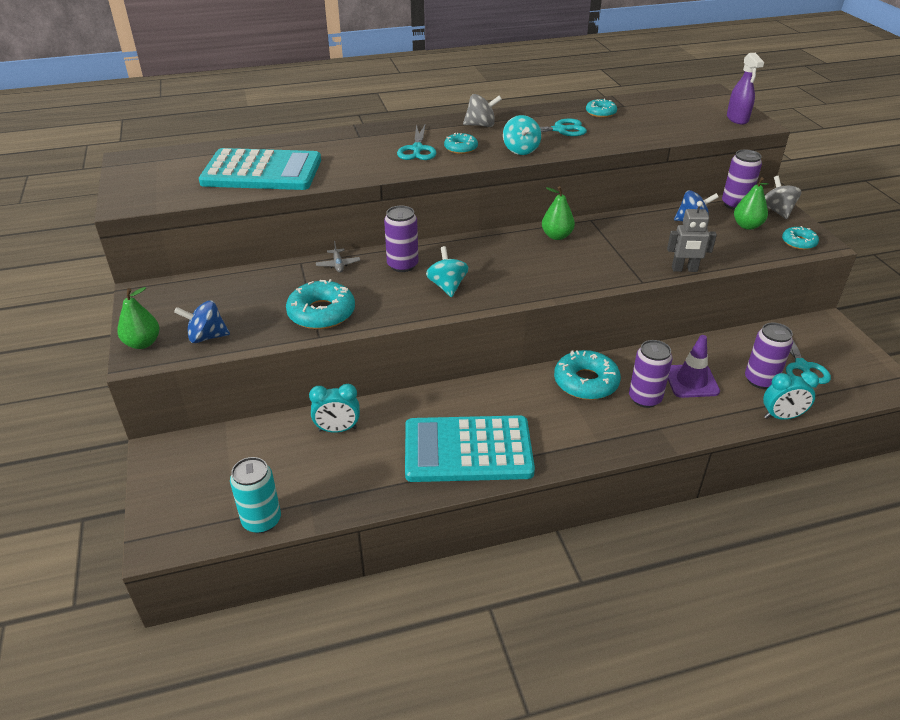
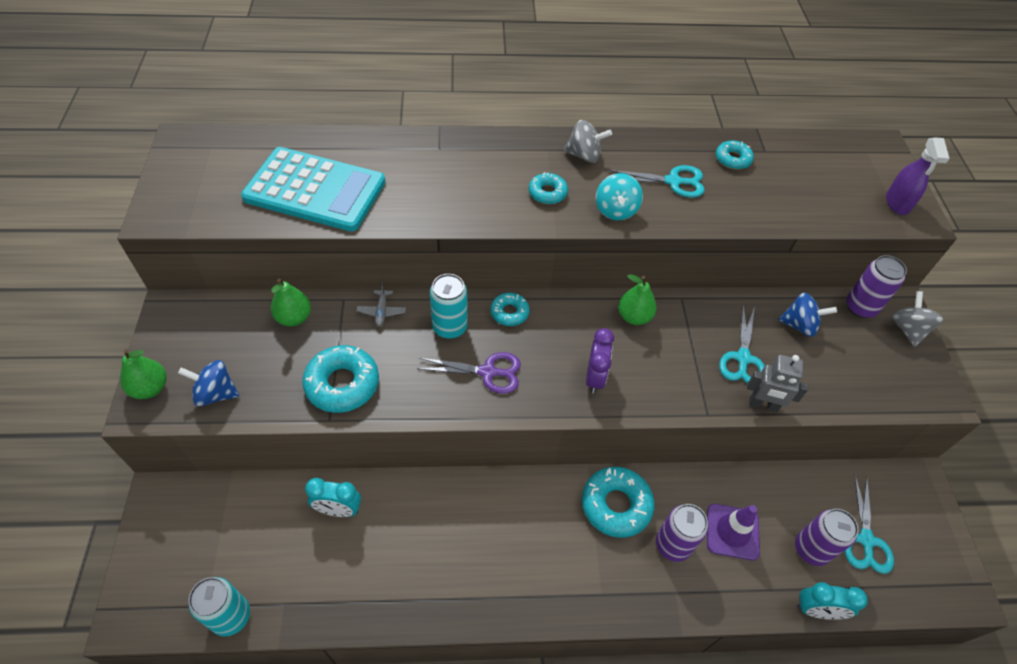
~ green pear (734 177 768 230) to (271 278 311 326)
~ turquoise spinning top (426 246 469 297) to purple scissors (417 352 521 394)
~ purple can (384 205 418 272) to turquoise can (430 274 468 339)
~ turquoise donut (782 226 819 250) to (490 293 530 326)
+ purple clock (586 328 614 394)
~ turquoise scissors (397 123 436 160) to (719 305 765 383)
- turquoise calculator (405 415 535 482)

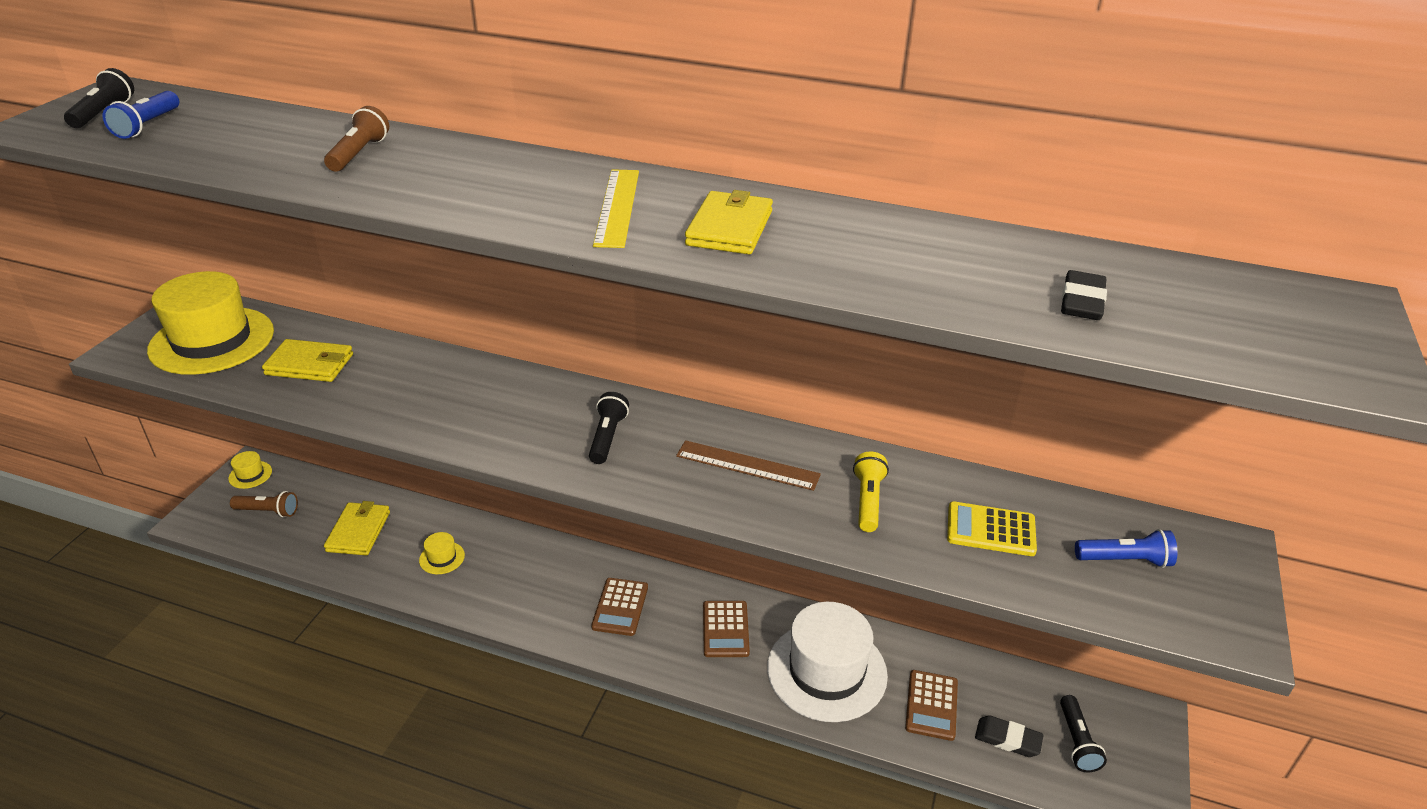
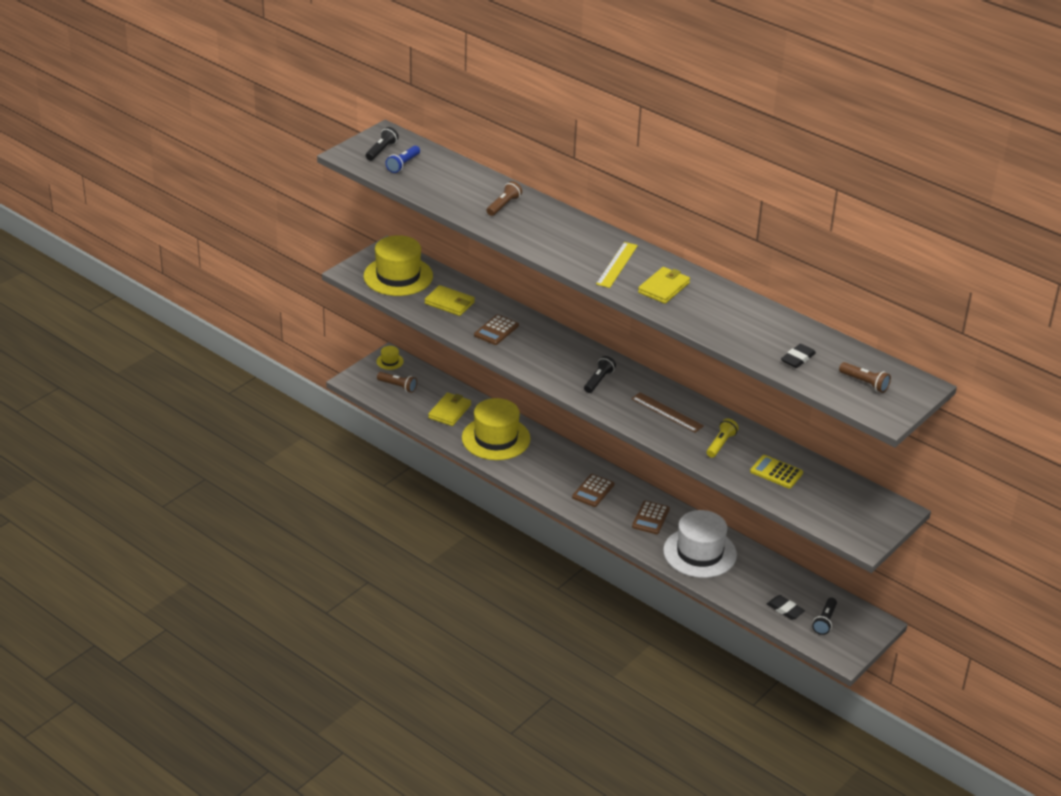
~ yellow hat (419 532 465 574) = (462 398 531 460) x2.42
~ brown calculator (905 670 958 741) to (474 314 519 345)
+ brown flashlight (839 362 891 393)
- blue flashlight (1075 529 1177 568)

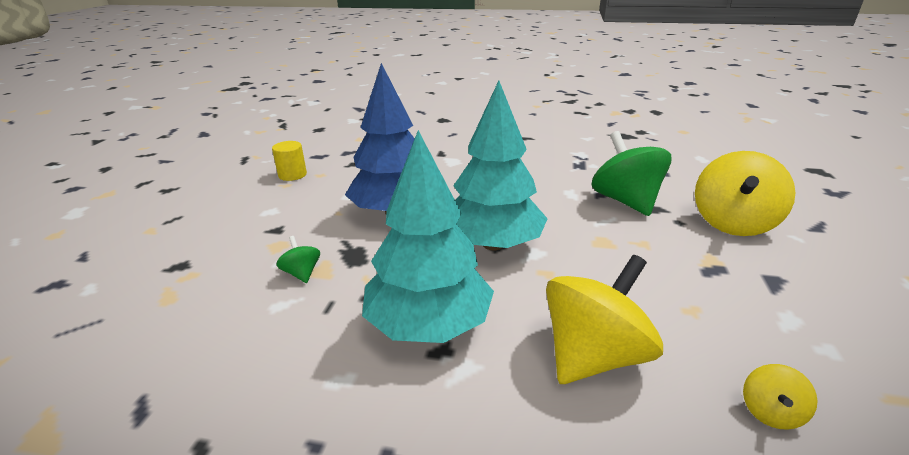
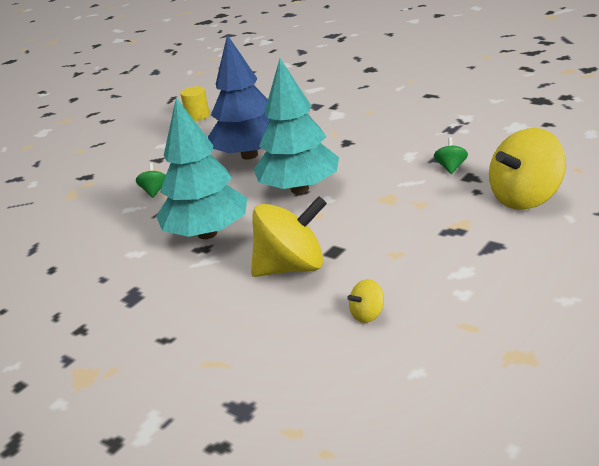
~ green spinning top (592 131 671 216) = (434 137 468 174) x0.45

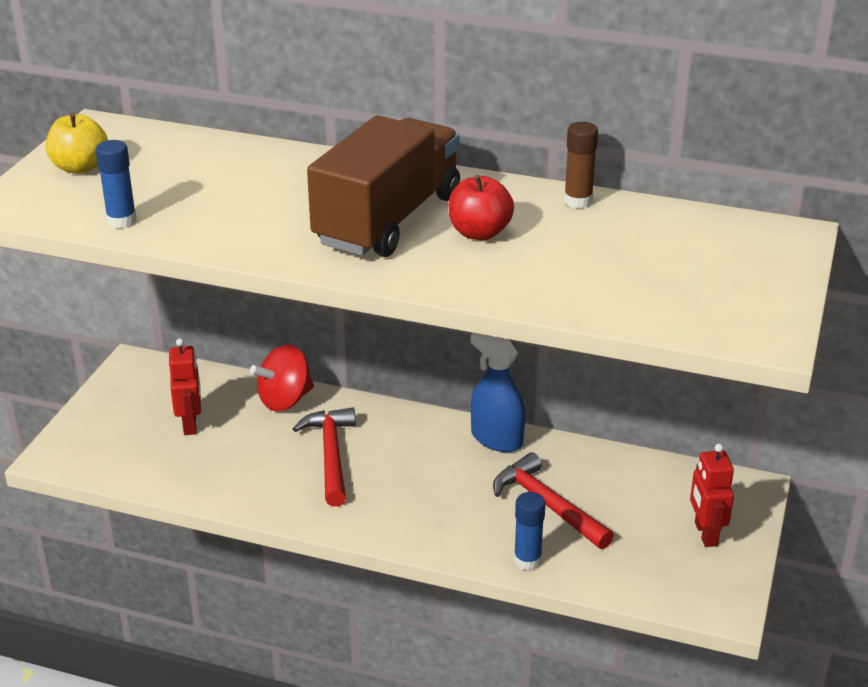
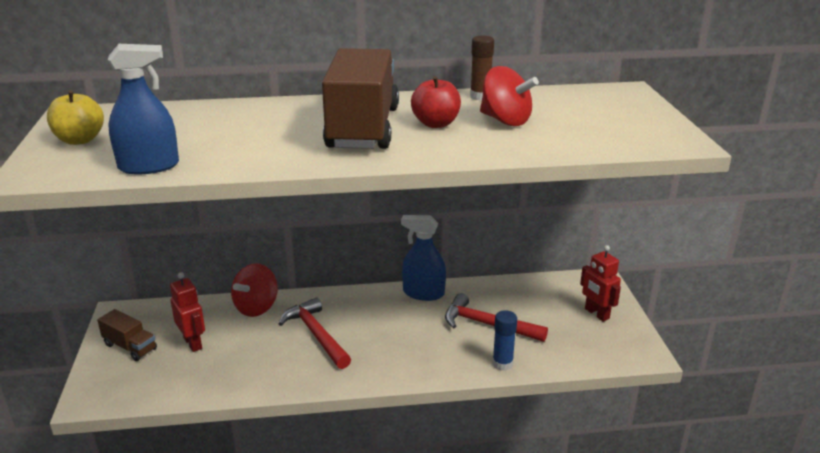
+ brown truck (97 309 157 361)
~ blue glue stick (96 140 137 228) to blue spray bottle (108 44 179 175)
+ red spinning top (480 66 539 126)

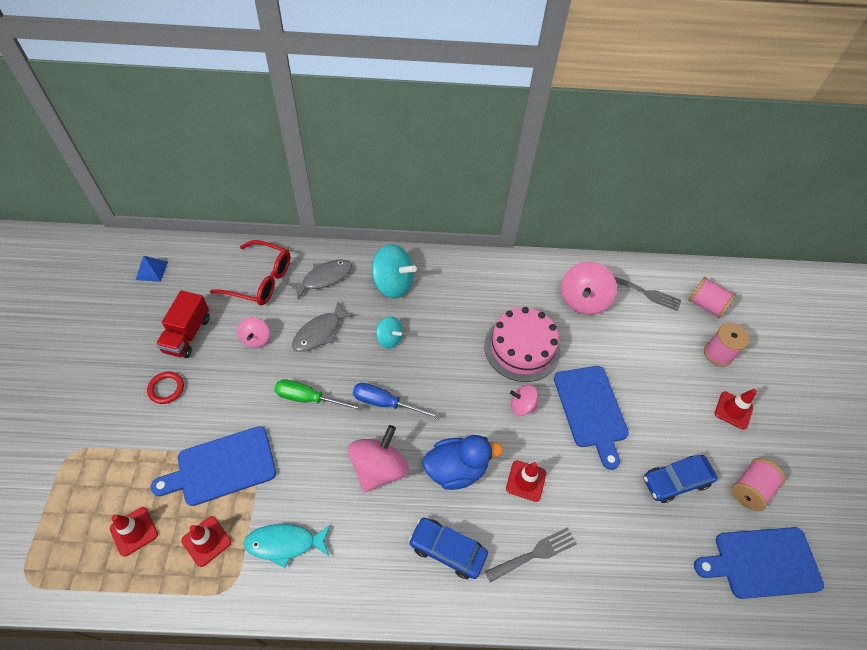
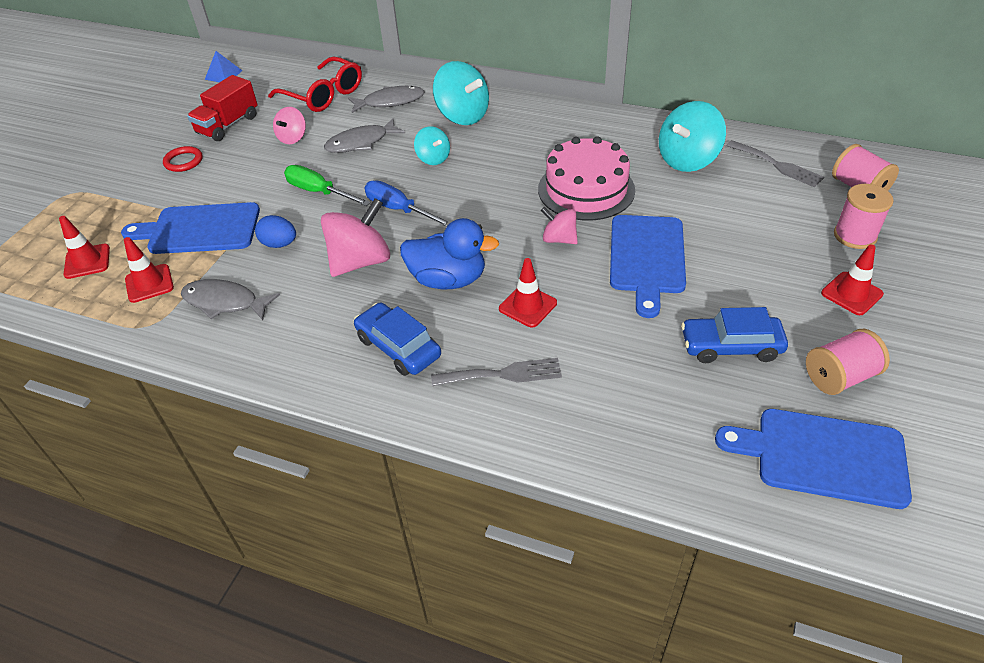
~ turquoise fish (244 524 331 568) to grey fish (181 279 280 320)
+ blue egg (255 215 296 248)
~ pink spinning top (561 262 617 315) to turquoise spinning top (659 101 726 172)

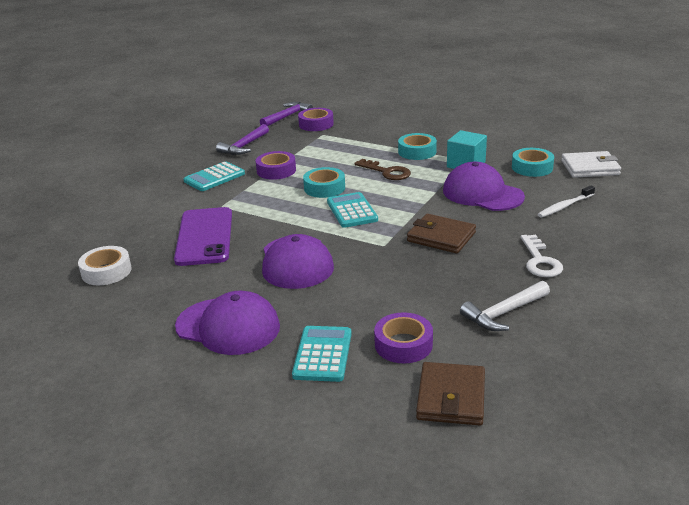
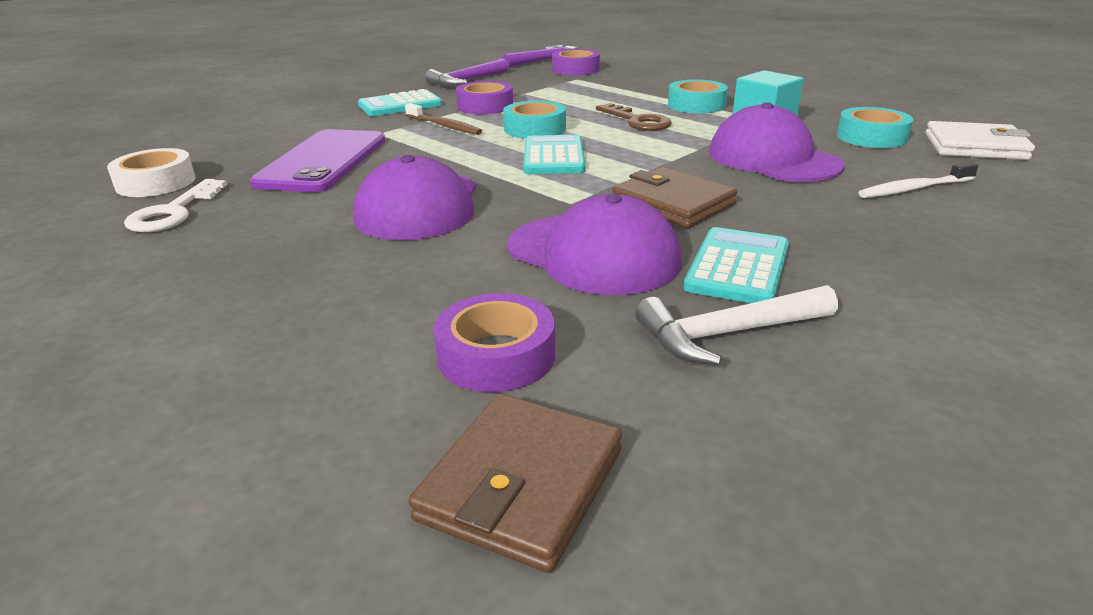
~ white key (521 235 563 277) to (124 179 227 232)
+ brown toothbrush (405 103 482 135)
~ purple cap (175 291 280 355) to (508 194 682 295)
~ turquoise calculator (292 326 352 382) to (683 227 789 303)

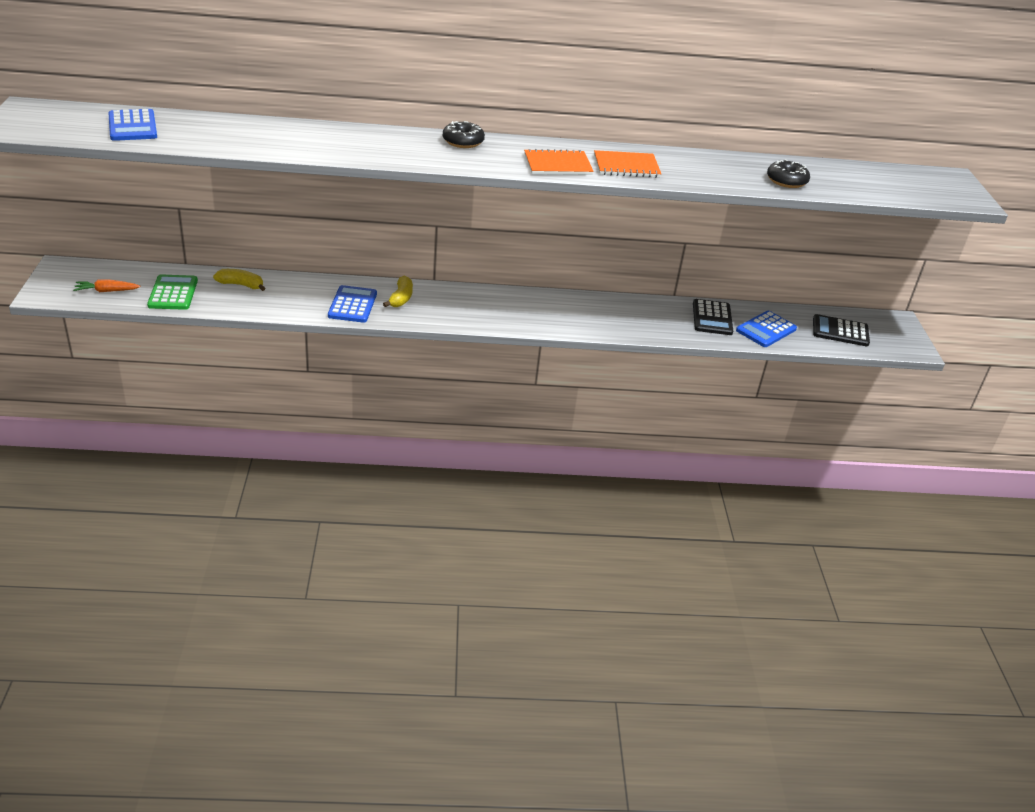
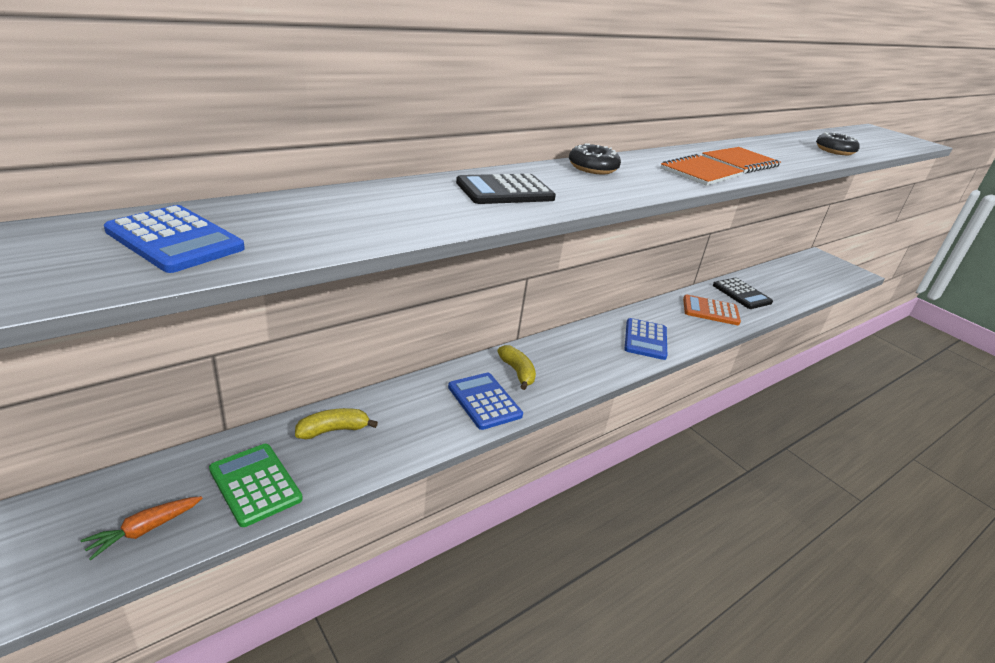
~ black calculator (813 314 870 346) to (456 174 556 204)
~ blue calculator (736 311 797 347) to (624 318 667 360)
+ orange calculator (683 295 741 325)

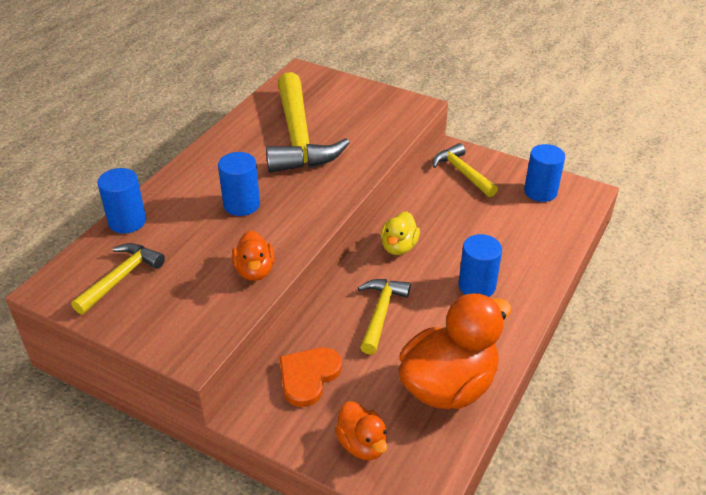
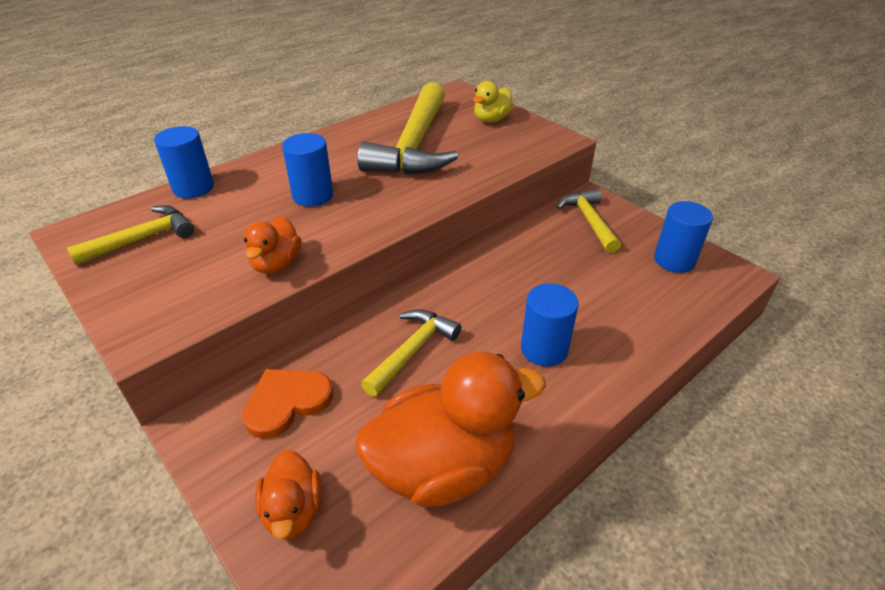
~ yellow duck (381 211 420 255) to (473 81 514 122)

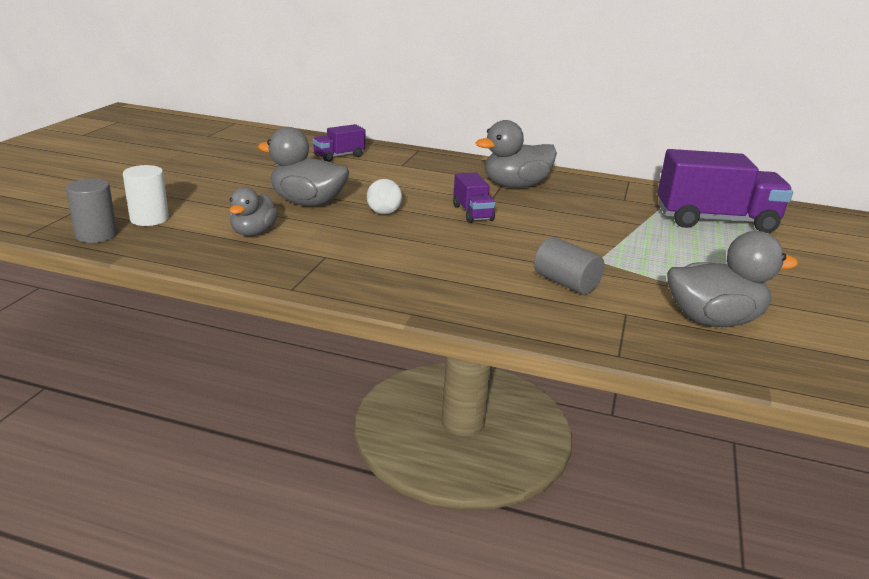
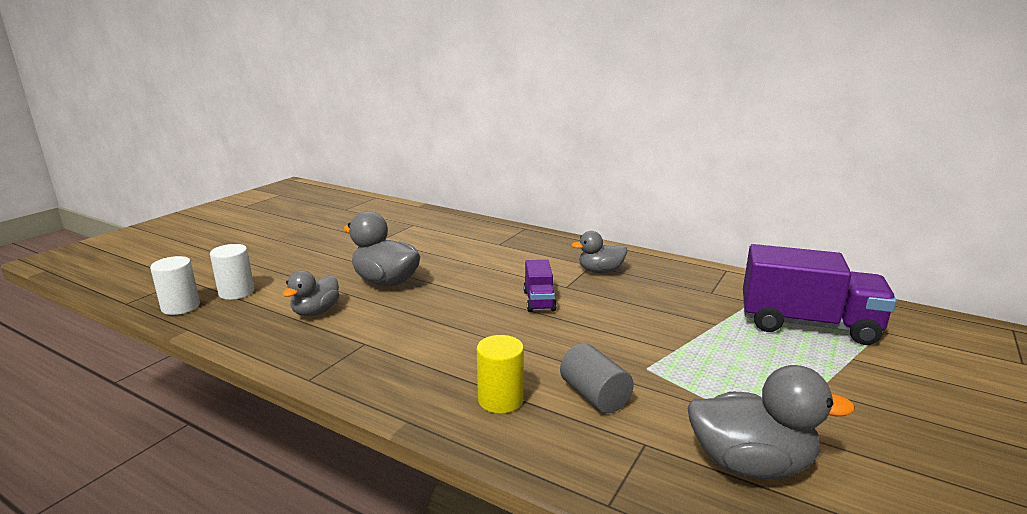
~ grey cylinder (66 178 117 243) to white cylinder (150 256 200 315)
+ yellow cylinder (477 335 524 414)
~ grey duck (475 120 557 188) = (571 231 627 273) x0.64
- purple truck (312 124 365 162)
- white ball (367 179 402 215)

